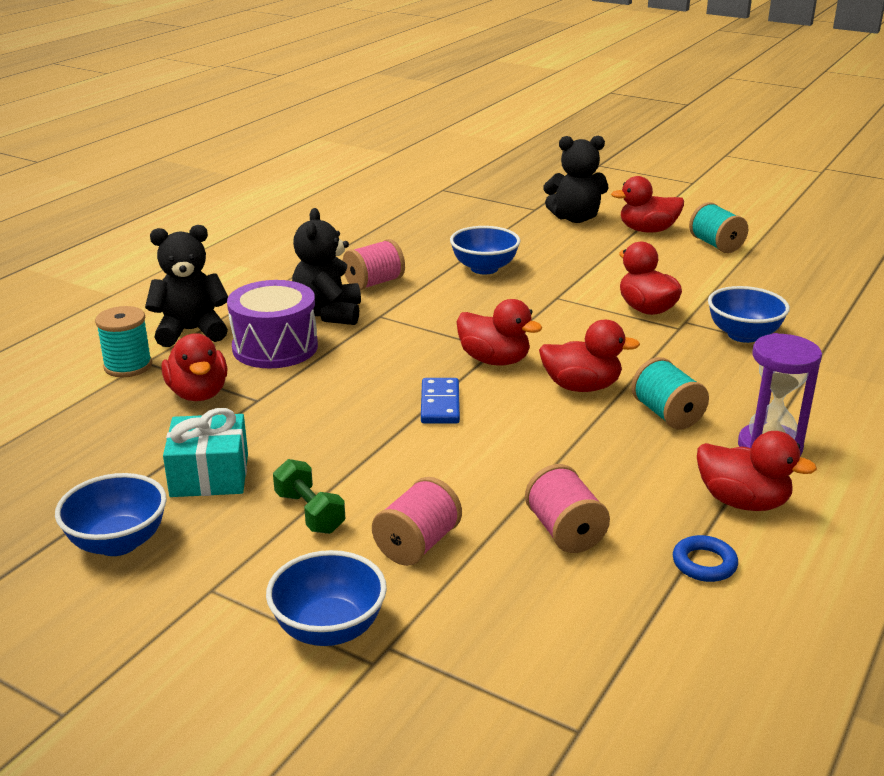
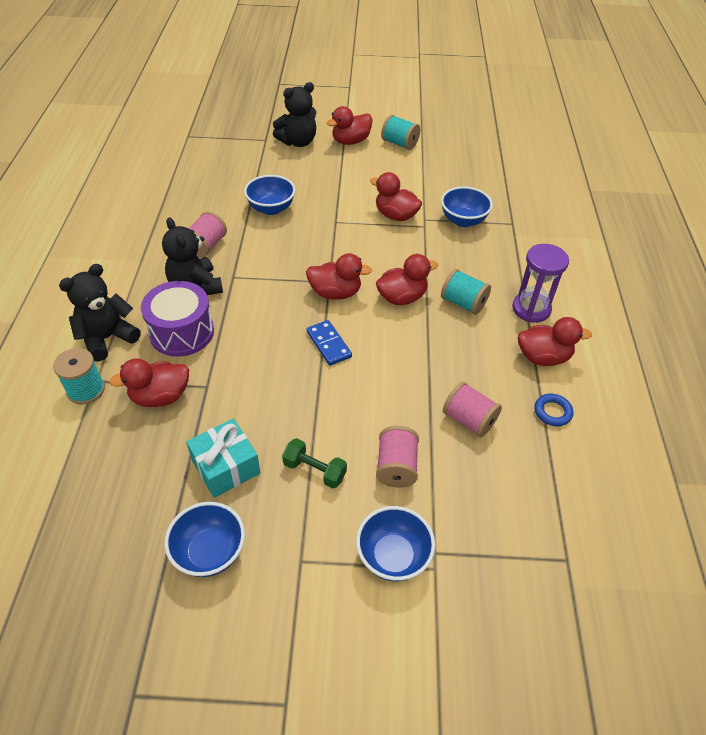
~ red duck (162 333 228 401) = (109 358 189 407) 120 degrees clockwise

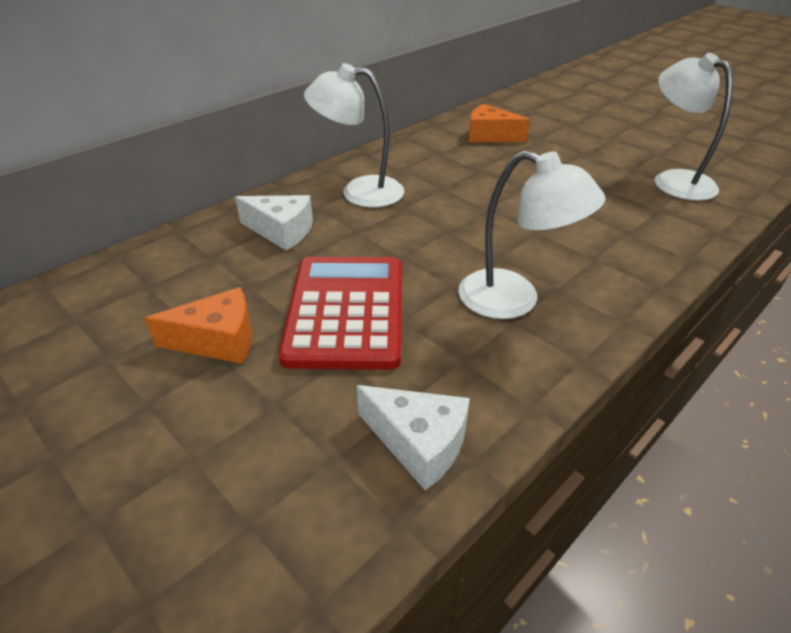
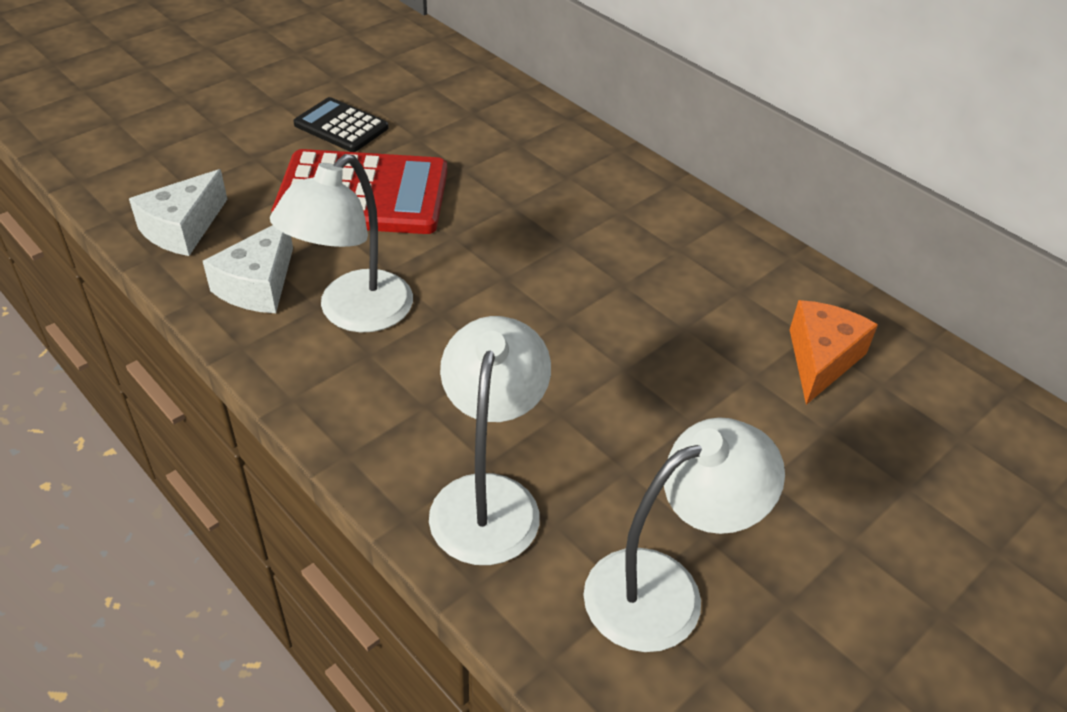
~ white cheese (235 195 313 250) to (203 225 293 313)
~ orange cheese (145 287 252 364) to black calculator (293 97 389 152)
~ white lamp (304 63 404 208) to (429 316 551 565)

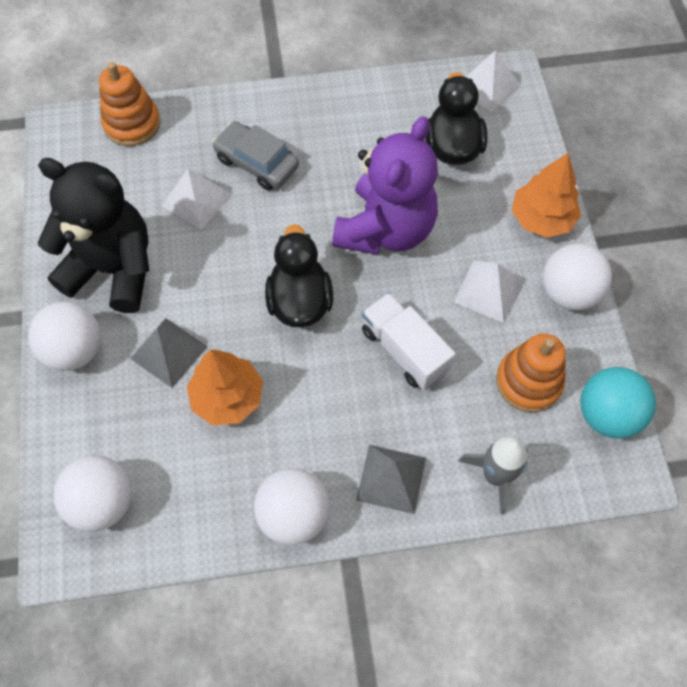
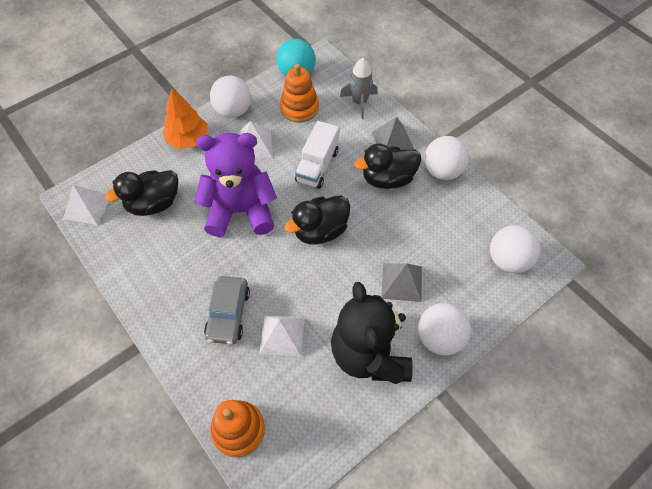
+ black duck (354 143 421 189)
- orange tree (187 350 263 425)

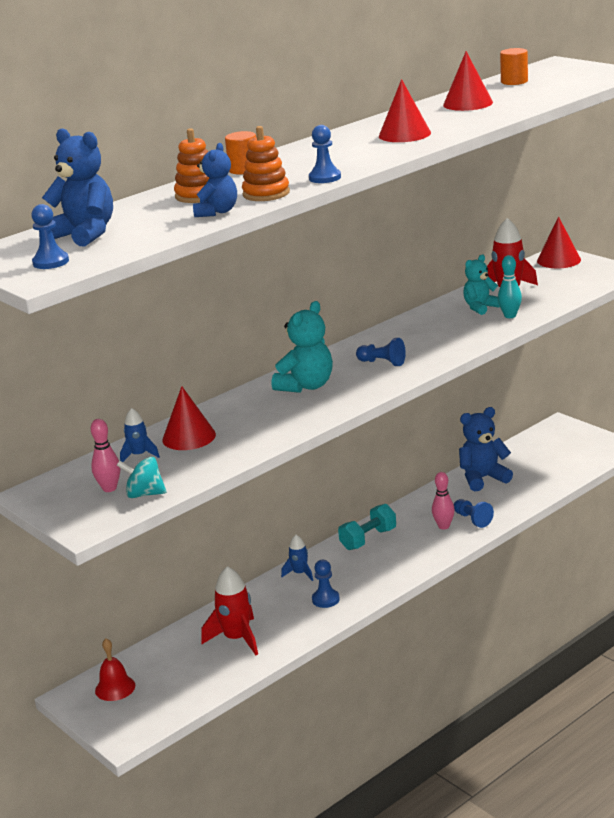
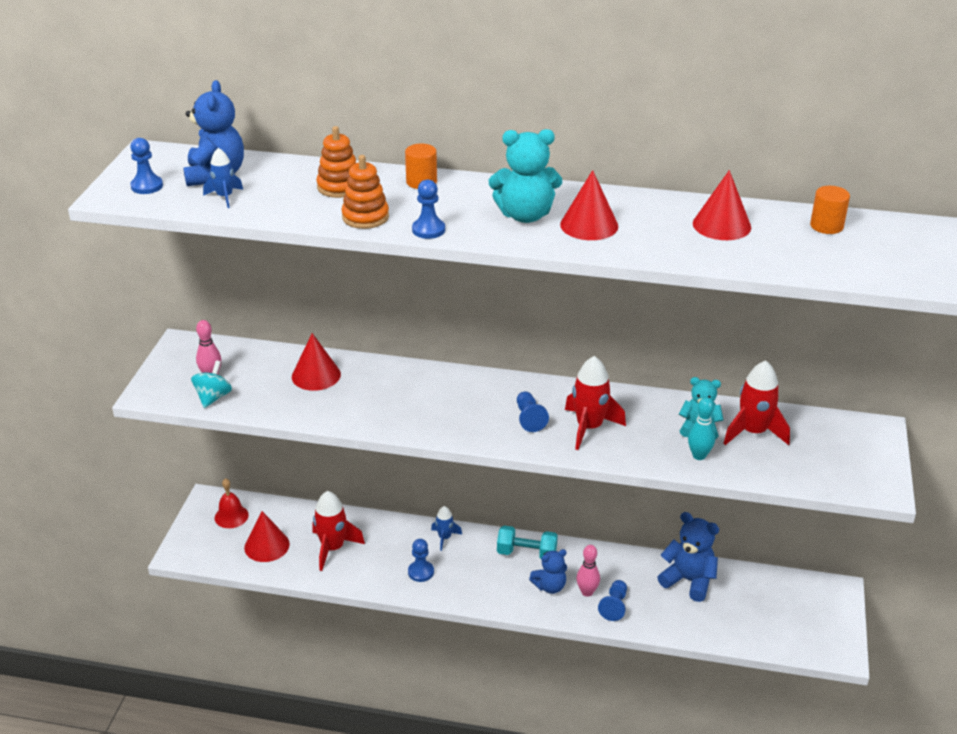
~ turquoise spinning top (117 457 167 498) = (191 360 232 408) 45 degrees clockwise
~ blue rocket (120 408 160 462) to (203 148 243 208)
~ red cone (537 217 581 268) to (244 511 290 562)
~ turquoise teddy bear (272 301 333 393) to (489 129 562 223)
~ blue teddy bear (193 143 237 217) to (529 549 567 594)
+ red rocket (565 356 626 450)

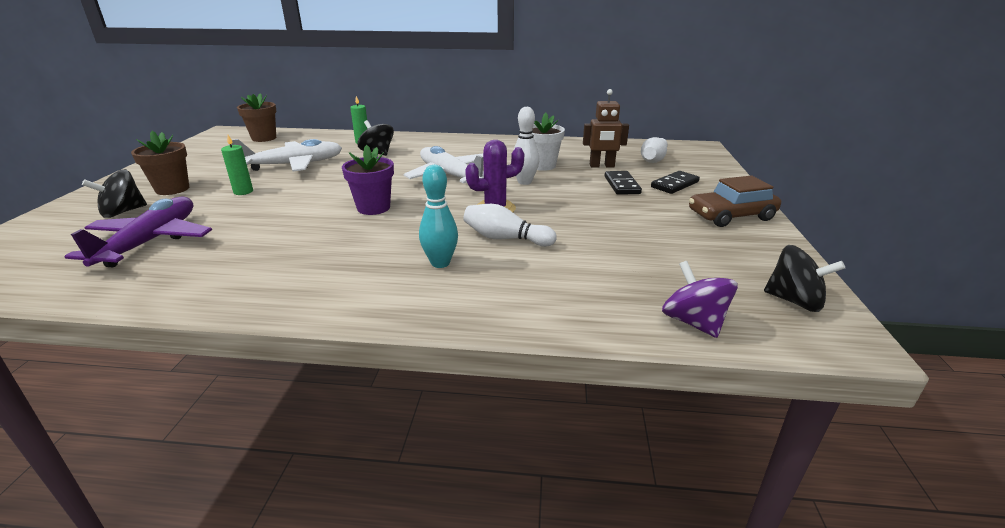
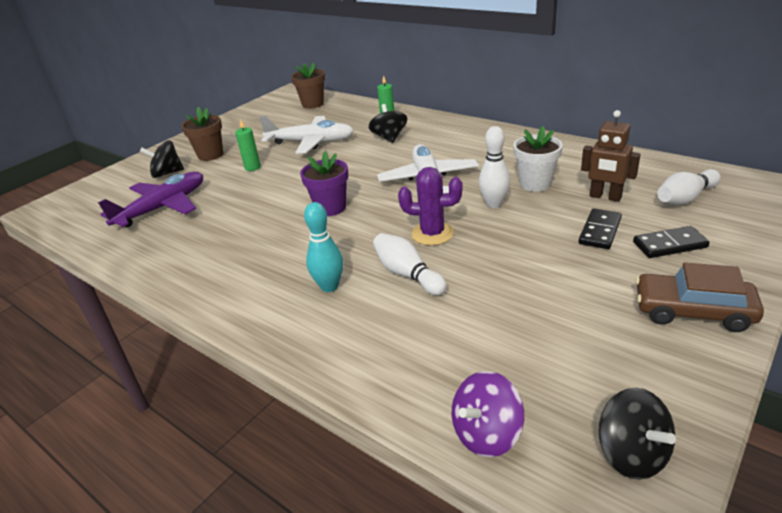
~ purple spinning top (662 261 738 338) = (452 371 524 457) 135 degrees counterclockwise

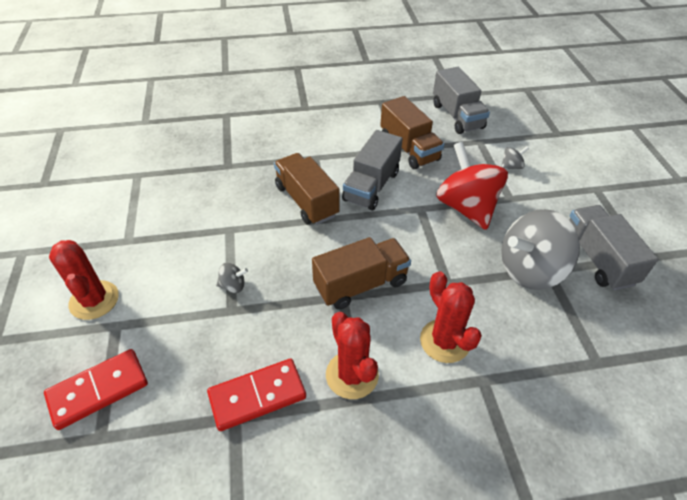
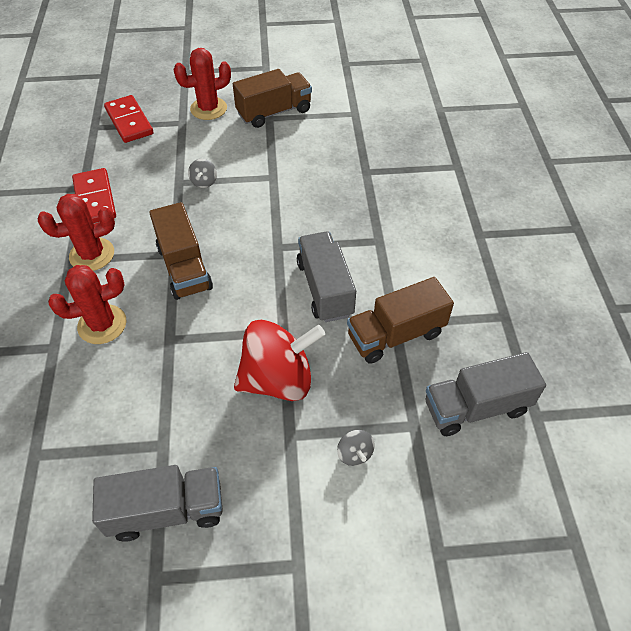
~ brown truck (274 153 340 225) to (233 69 312 128)
~ grey truck (342 130 403 210) = (297 231 356 322) 45 degrees clockwise
- grey spinning top (501 209 580 290)

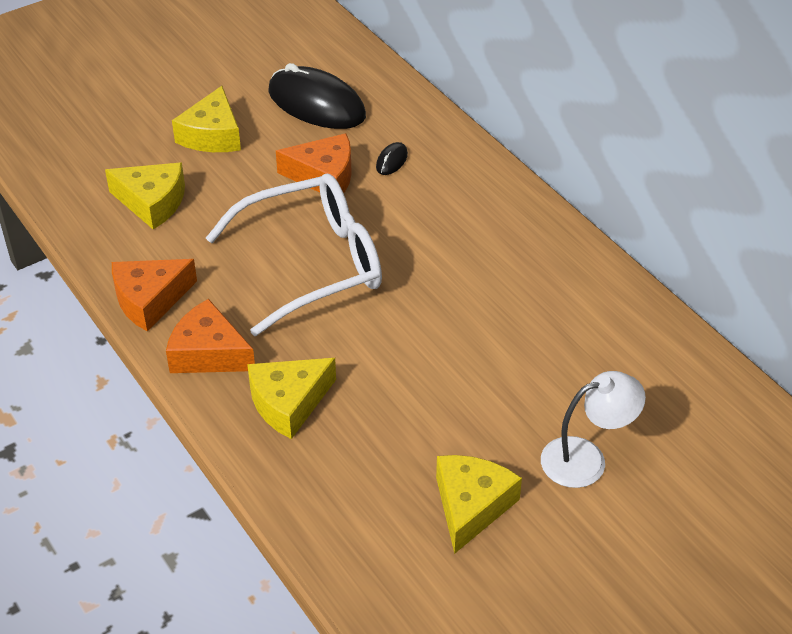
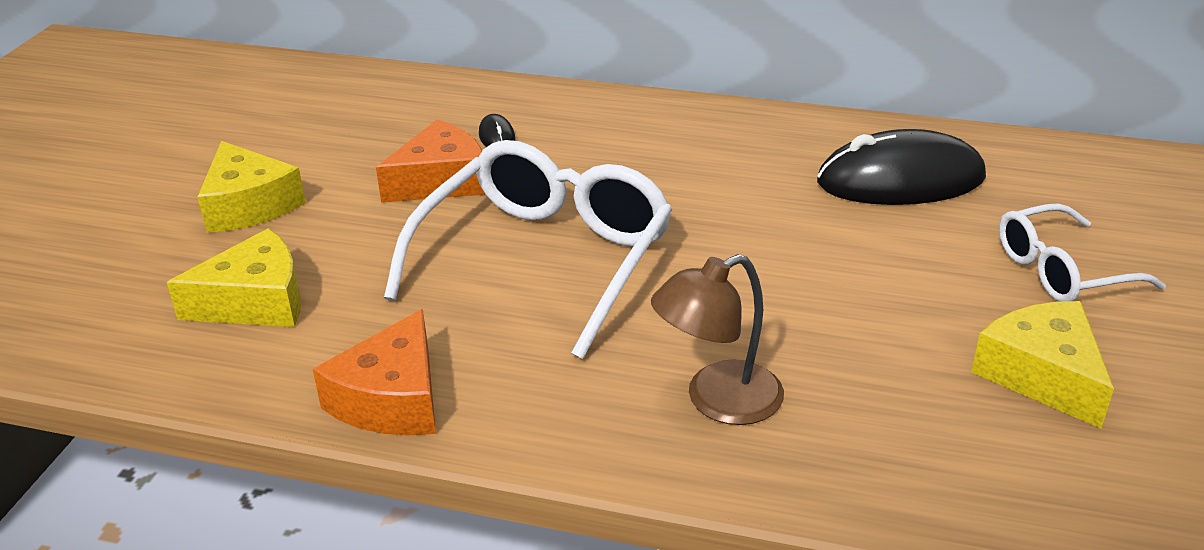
~ yellow cheese (247 358 336 439) to brown lamp (651 254 784 425)
~ black mouse (268 63 366 129) to (817 129 986 205)
~ white lamp (541 371 646 488) to white glasses (999 203 1166 301)
- orange cheese (166 299 255 373)

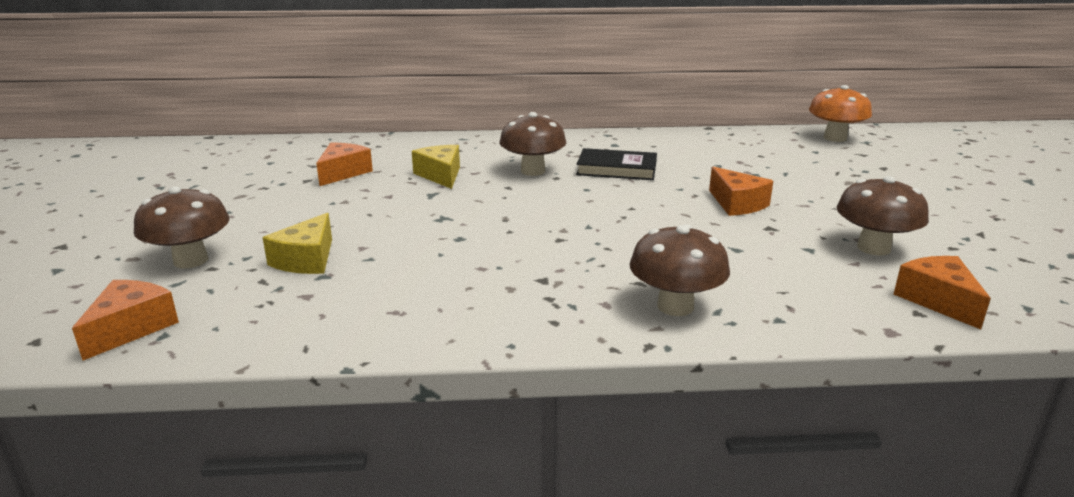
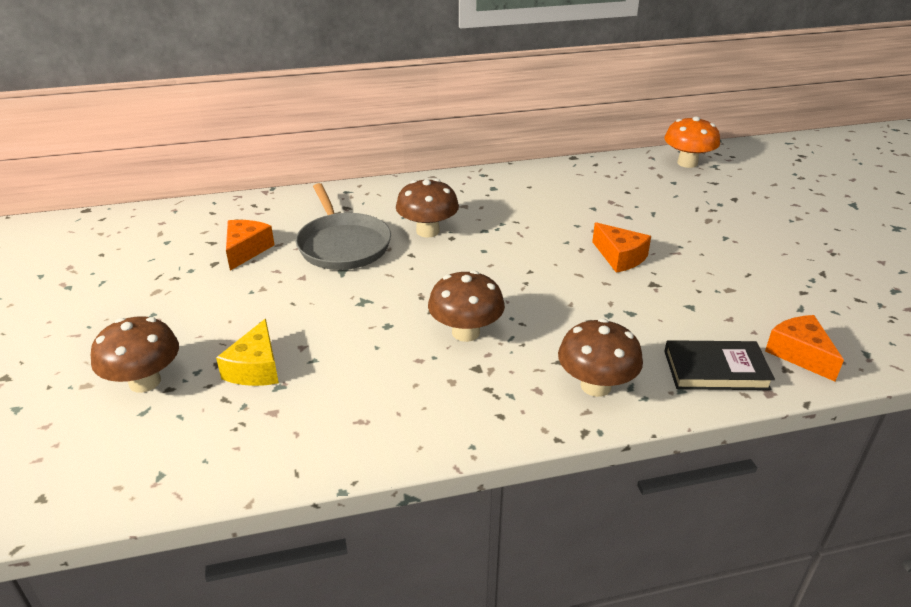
~ yellow cheese (412 145 460 189) to grey pan (296 183 391 270)
~ brown mushroom (837 176 929 256) to (428 270 505 342)
~ black book (576 148 657 180) to (664 340 775 390)
- orange cheese (72 280 179 360)

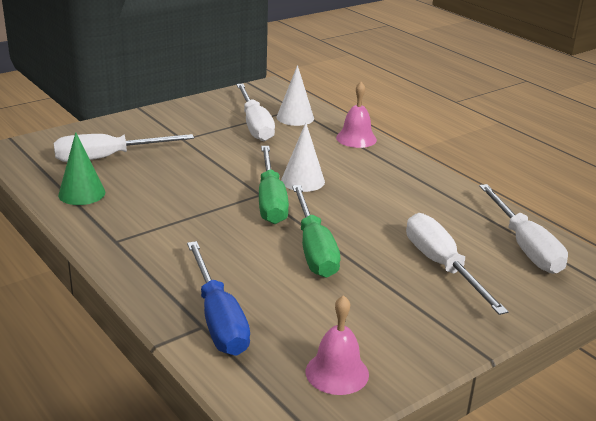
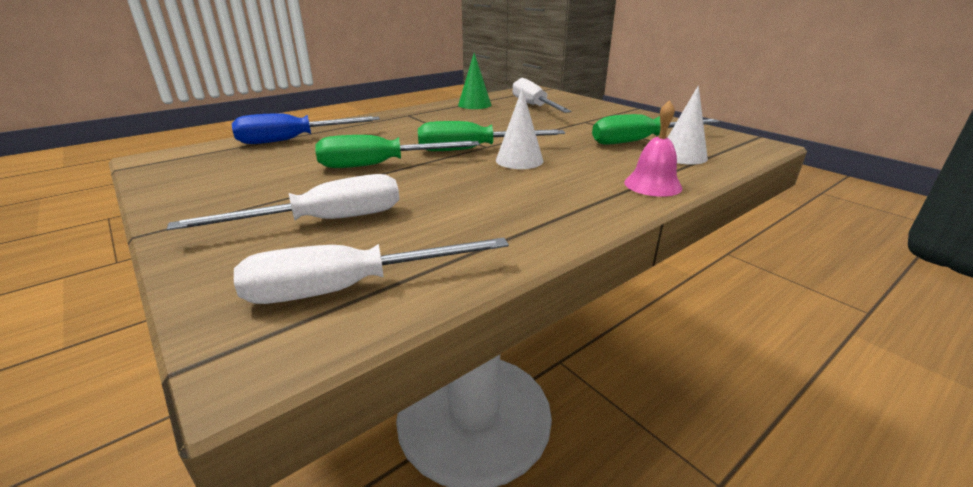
~ white screwdriver (236 84 275 141) to green screwdriver (592 114 720 145)
- pink bell (306 295 369 395)

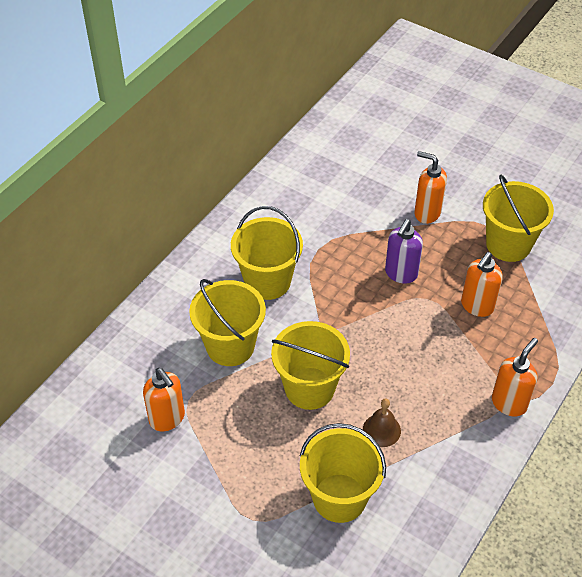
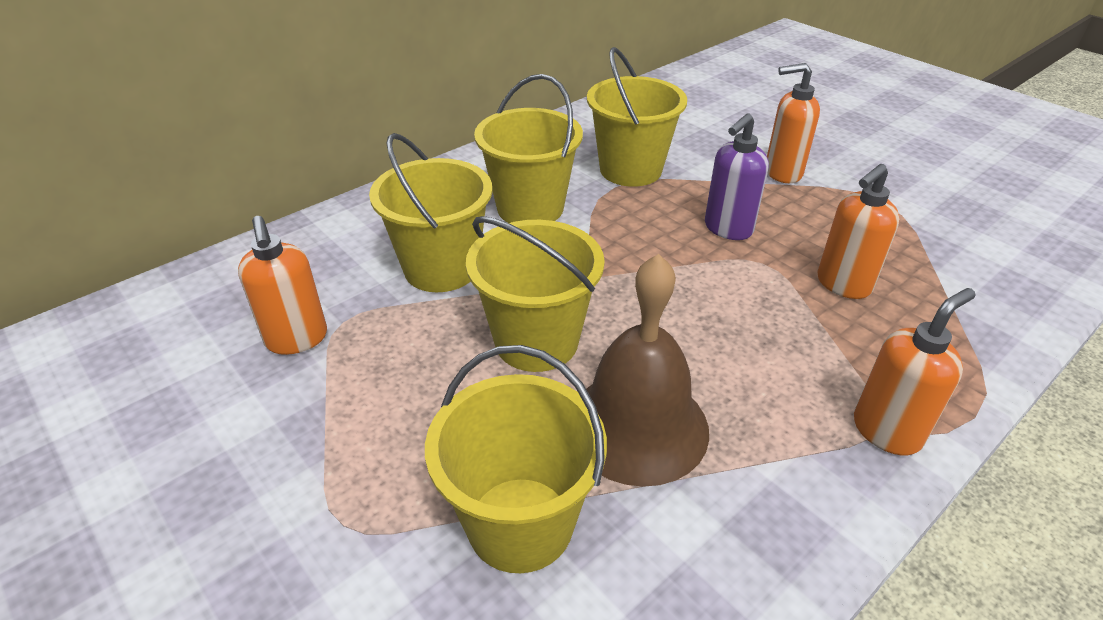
~ brown bell (363 398 401 447) = (586 254 709 487) x2.03
~ yellow bucket (483 175 554 262) to (587 47 687 187)
~ orange soap dispenser (414 151 447 224) = (767 63 820 183) 45 degrees counterclockwise

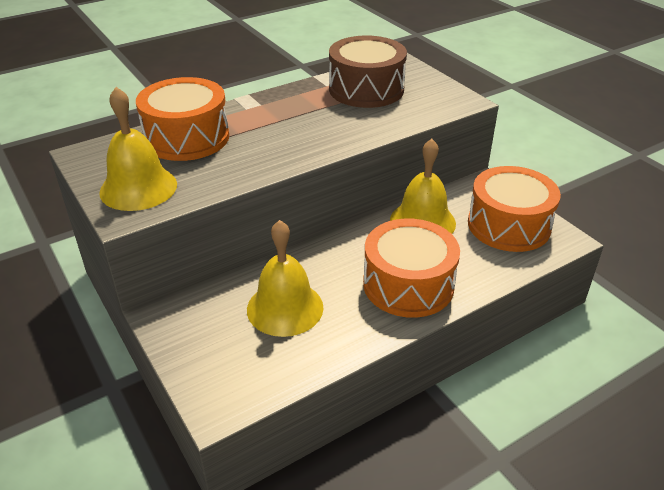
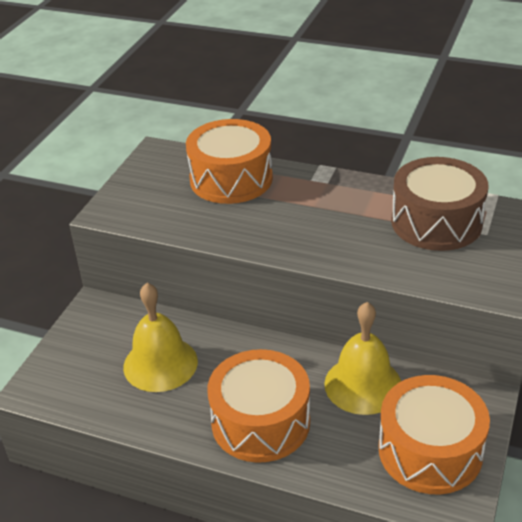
- yellow bell (99 87 177 211)

